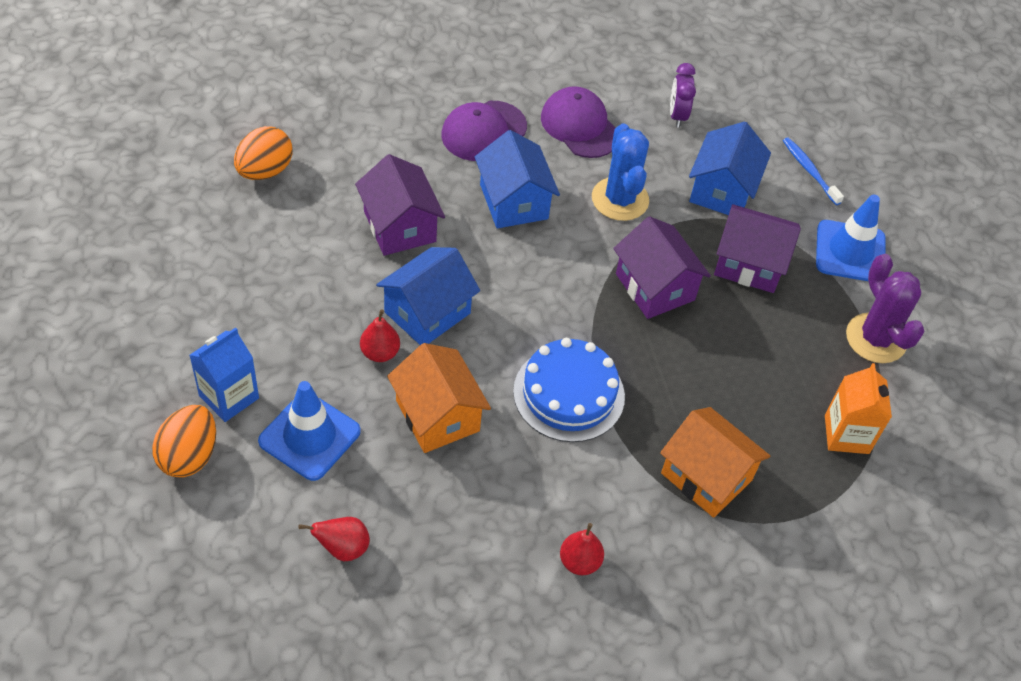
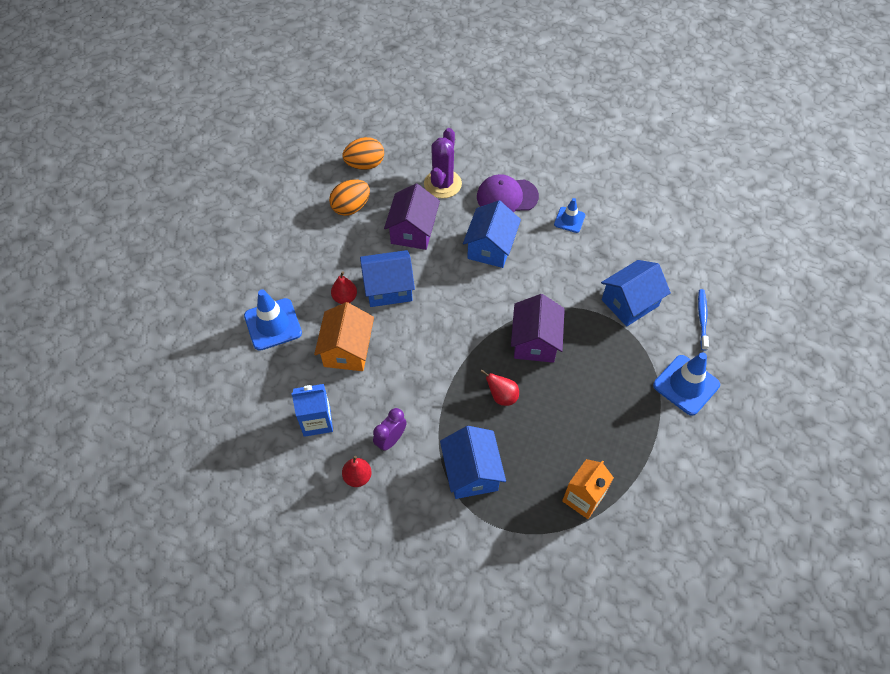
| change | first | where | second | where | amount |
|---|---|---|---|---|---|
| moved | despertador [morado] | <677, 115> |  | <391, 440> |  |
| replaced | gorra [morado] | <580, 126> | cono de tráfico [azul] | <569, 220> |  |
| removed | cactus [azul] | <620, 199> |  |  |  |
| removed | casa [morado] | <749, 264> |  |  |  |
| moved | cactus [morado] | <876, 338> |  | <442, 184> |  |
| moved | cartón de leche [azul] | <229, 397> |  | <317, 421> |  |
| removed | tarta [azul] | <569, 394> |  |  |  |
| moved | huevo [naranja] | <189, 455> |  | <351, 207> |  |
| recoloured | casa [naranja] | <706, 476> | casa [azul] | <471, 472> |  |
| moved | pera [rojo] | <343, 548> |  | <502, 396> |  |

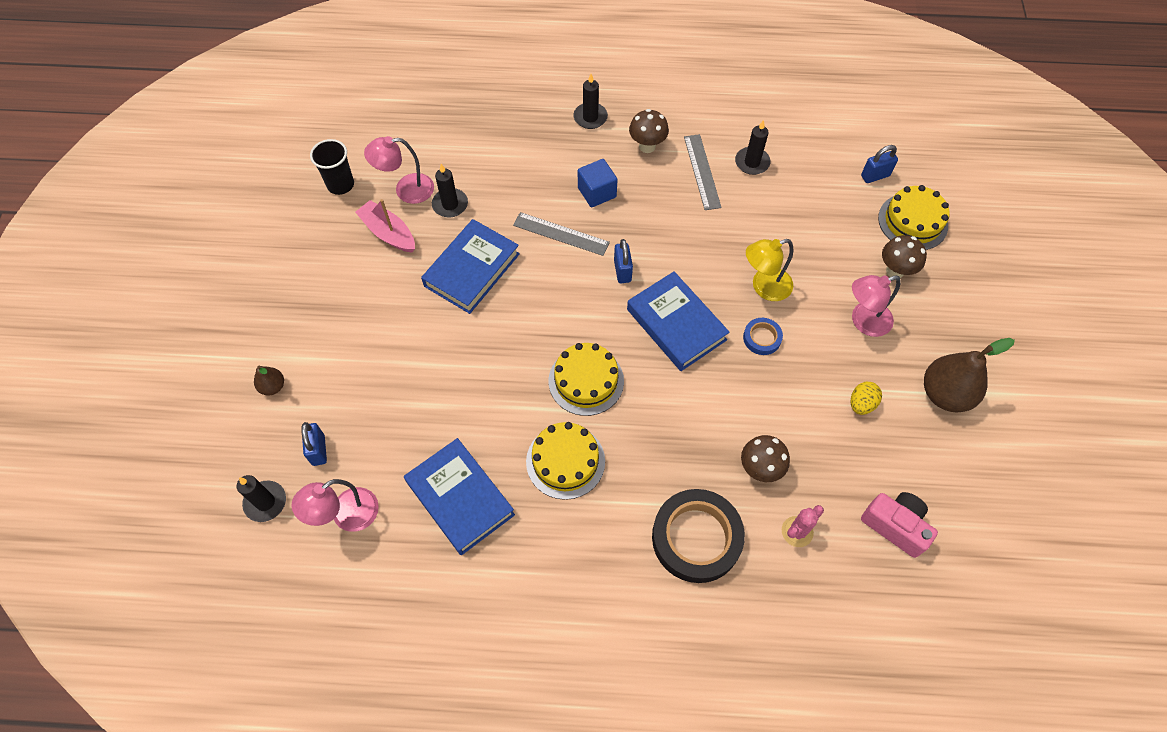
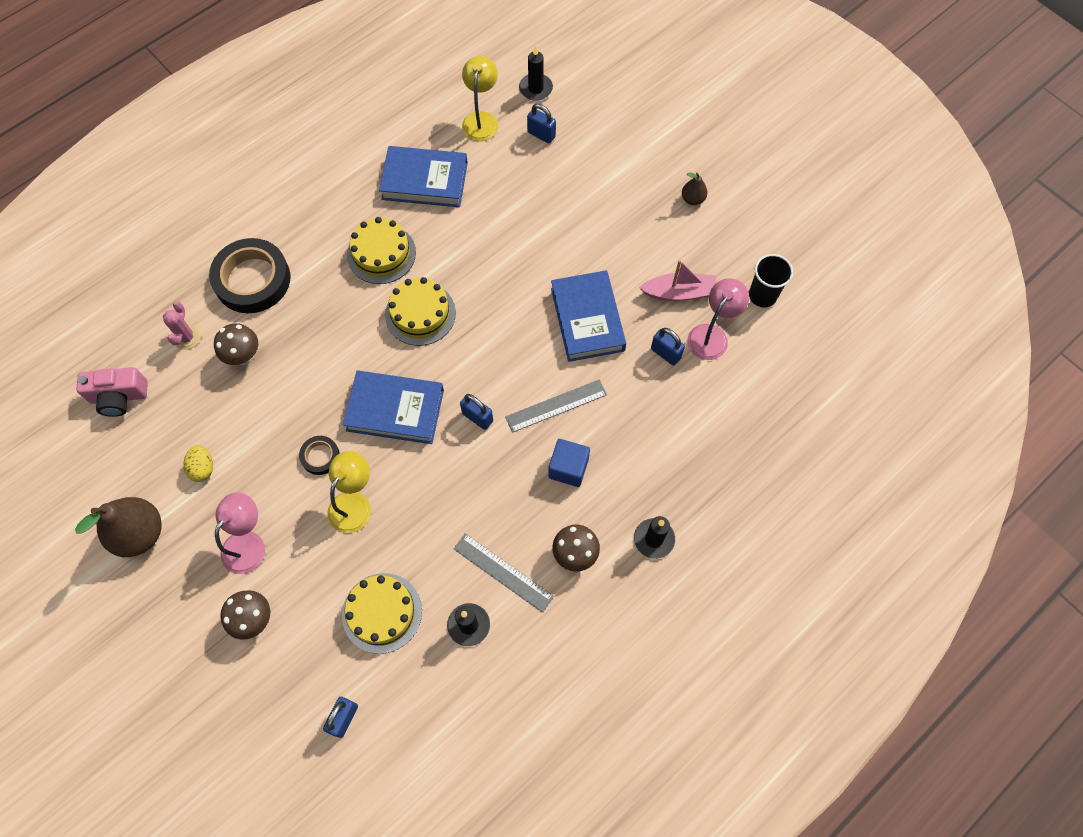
| change | first | where | second | where | amount |
|---|---|---|---|---|---|
| replaced | vela [negro] | <450, 204> | candado [azul] | <665, 353> |  |
| moved | tarta [amarillo] | <912, 222> |  | <382, 612> |  |
| recoloured | cinta adhesiva [azul] | <762, 338> | cinta adhesiva [negro] | <320, 456> |  |
| moved | pera [marrón] | <273, 386> |  | <692, 199> |  |
| recoloured | lámpara [rosa] | <346, 516> | lámpara [amarillo] | <481, 119> |  |

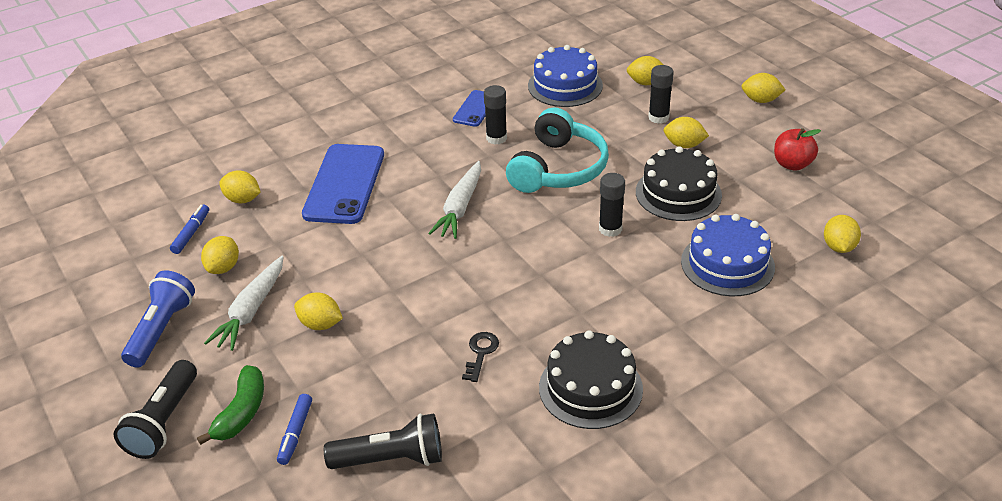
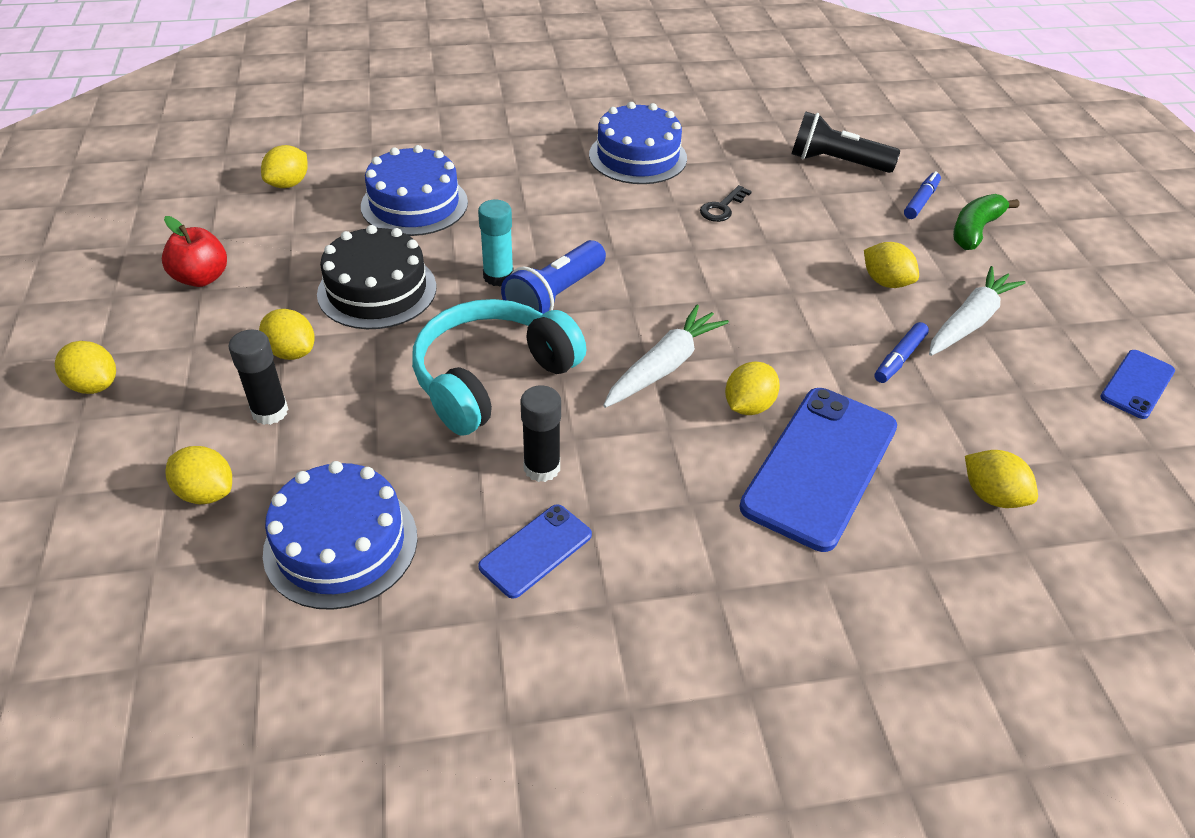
| change | first | where | second | where | amount |
|---|---|---|---|---|---|
| recoloured | barra de pegamento [negro] | <610, 229> | barra de pegamento [turquesa] | <498, 276> |  |
| moved | rotulador [azul] | <191, 233> |  | <899, 358> |  |
| moved | limón [amarillo] | <223, 267> |  | <748, 406> |  |
| moved | lámpara de mano [azul] | <161, 330> |  | <555, 296> |  |
| recoloured | tarta [negro] | <590, 388> | tarta [azul] | <637, 156> |  |
| removed | lámpara de mano [negro] | <164, 421> |  |  |  |
| added |  |  | móvil [azul] | <1137, 384> |  |

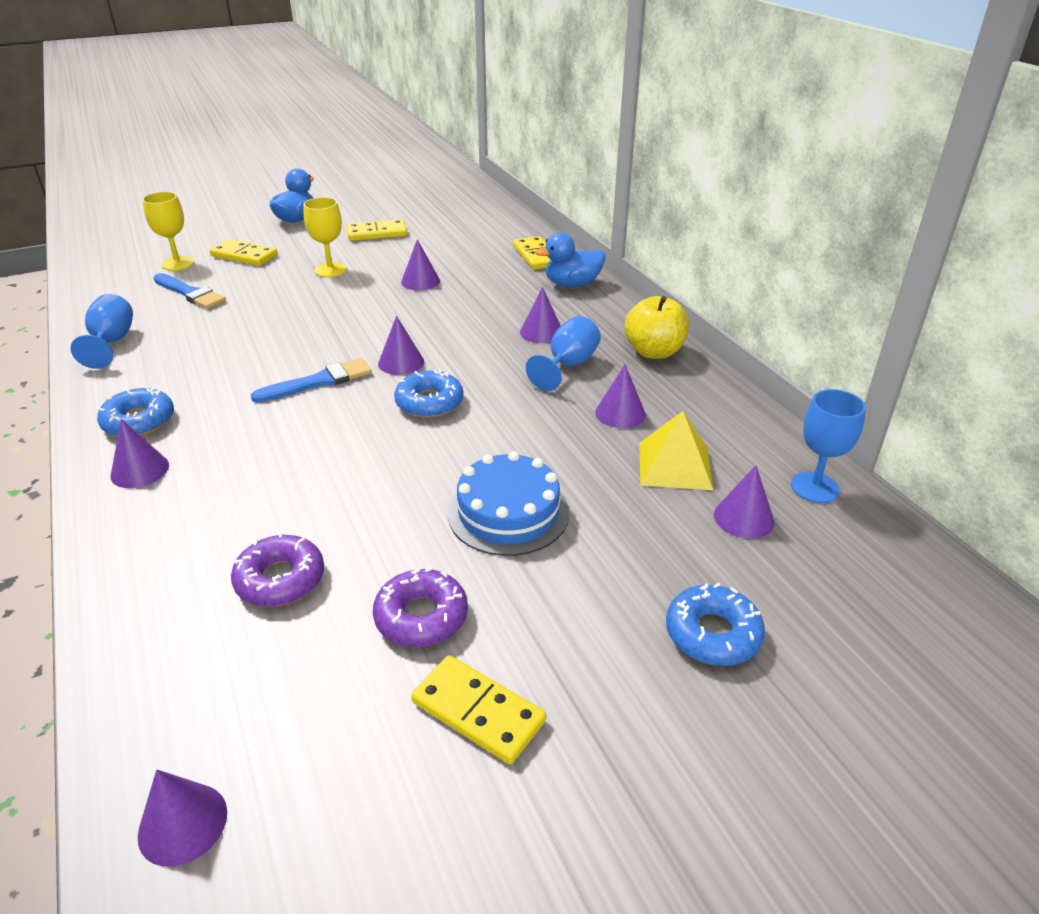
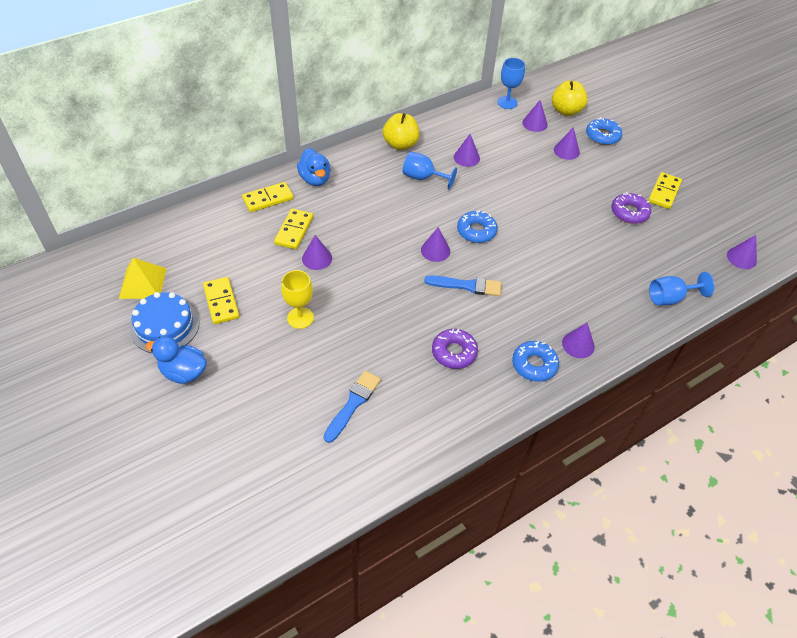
| change | first | where | second | where | amount |
|---|---|---|---|---|---|
| removed | copa [amarillo] | <177, 264> |  |  |  |
| moved | ficha de dominó [amarillo] | <244, 256> |  | <294, 230> |  |
| moved | cono [morado] | <541, 332> |  | <566, 151> |  |
| moved | copa [azul] | <112, 342> |  | <670, 298> |  |
| turned | pincel [azul] | <318, 382> |  | <467, 286> | 135 degrees clockwise |
| moved | pirámide [amarillo] | <675, 465> |  | <142, 283> |  |
| moved | tarta [azul] | <508, 513> |  | <165, 326> |  |
| moved | rosquilla [morado] | <280, 579> |  | <454, 352> |  |
| added |  |  | manzana [amarillo] | <566, 111> |  |

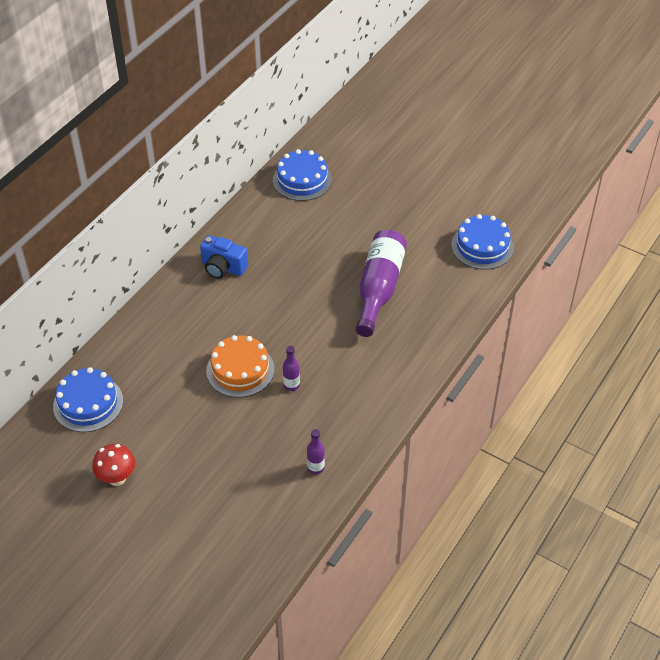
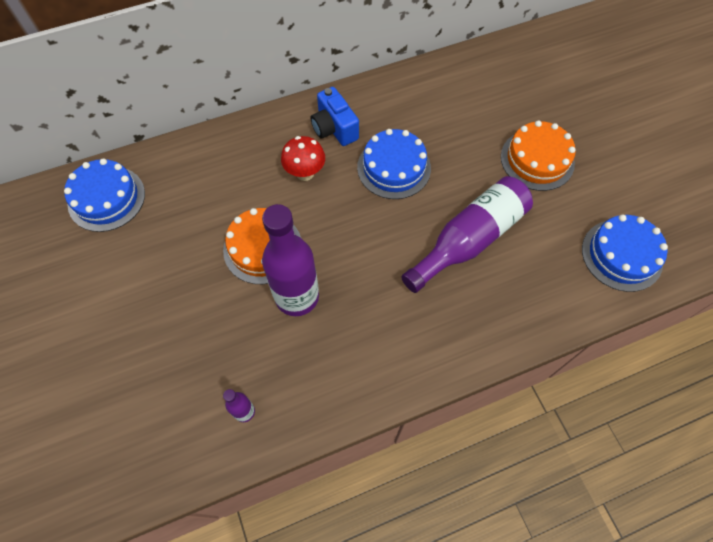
| change | first | where | second | where | amount |
|---|---|---|---|---|---|
| moved | tarta [azul] | <302, 180> |  | <394, 167> |  |
| resized | botella [morado] | <291, 385> |  | <297, 297> | x2.27 |
| moved | seta [rojo] | <117, 478> |  | <305, 173> |  |
| added |  |  | tarta [naranja] | <537, 160> |  |

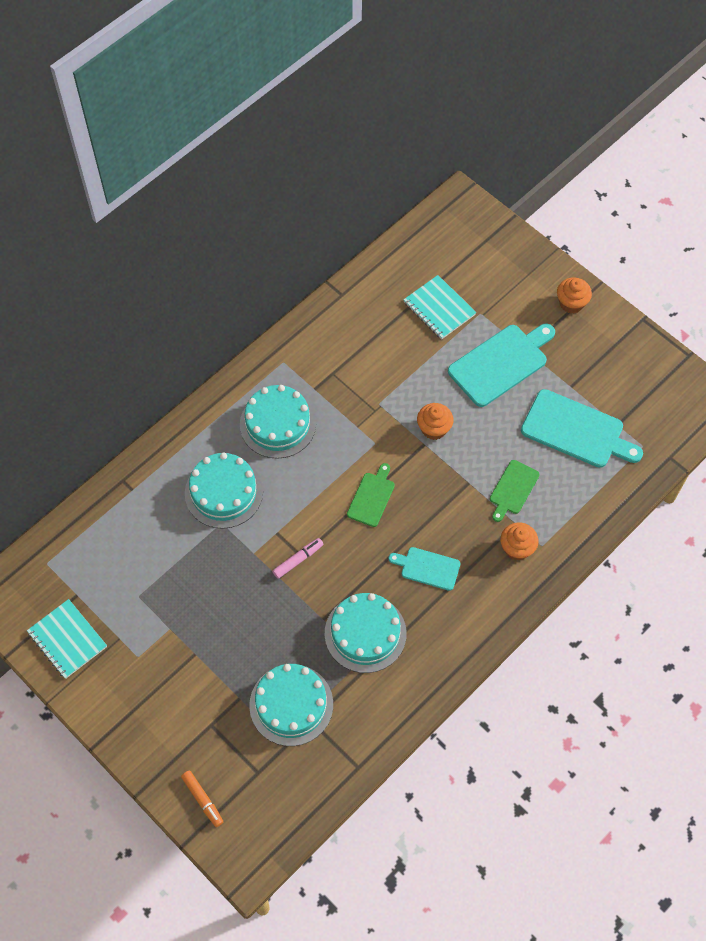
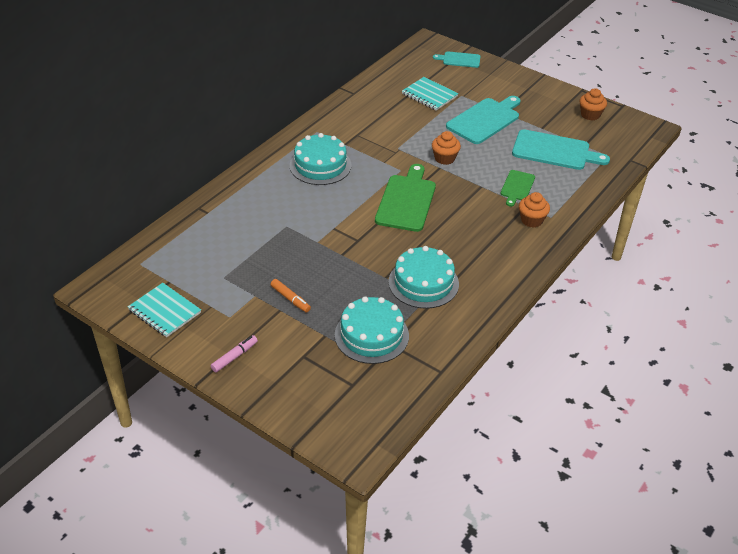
| change | first | where | second | where | amount |
|---|---|---|---|---|---|
| moved | magdalena [naranja] | <571, 303> |  | <590, 115> |  |
| removed | tarta [turquesa] | <223, 492> |  |  |  |
| resized | tabla de cortar [verde] | <372, 497> |  | <406, 201> | x1.78 |
| moved | rotulador [rosa] | <298, 560> |  | <234, 357> |  |
| moved | tabla de cortar [turquesa] | <427, 568> |  | <459, 60> |  |
| moved | rotulador [naranja] | <203, 800> |  | <290, 299> |  |

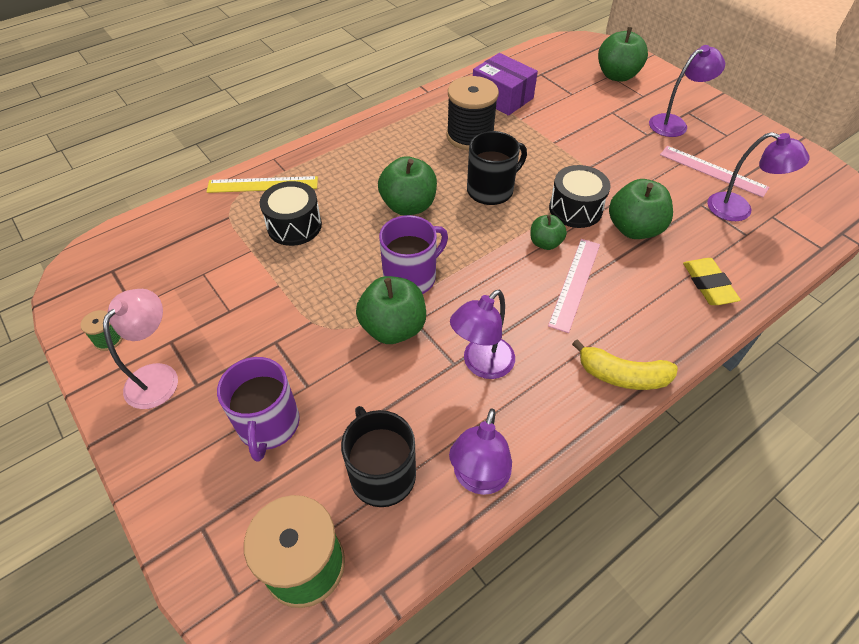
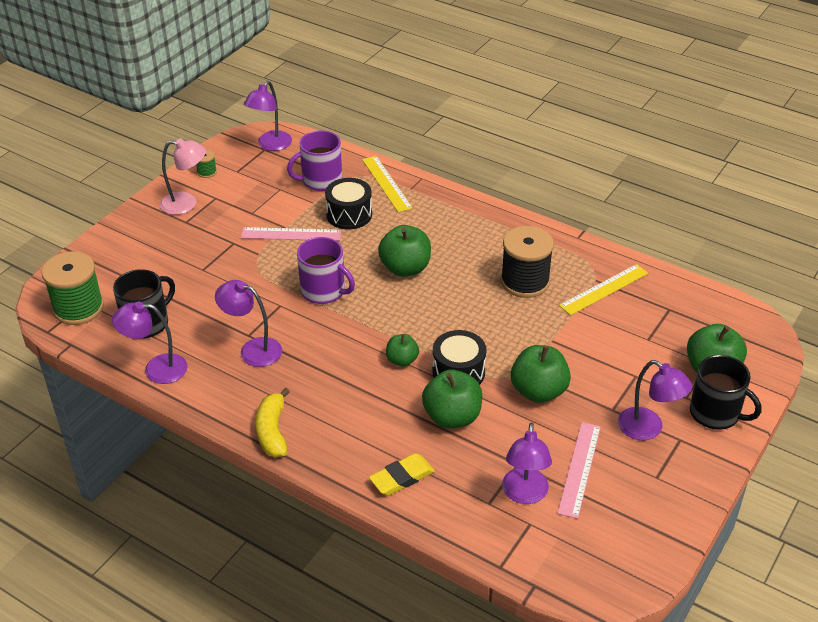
| change | first | where | second | where | amount |
|---|---|---|---|---|---|
| replaced | caja [morado] | <502, 97> | regla [amarillo] | <604, 289> |  |
| moved | taza [negro] | <491, 190> |  | <715, 413> |  |
| moved | regla [rosa] | <575, 283> |  | <291, 234> |  |
| moved | manzana [verde] | <393, 328> |  | <538, 391> |  |
| moved | taza [morado] | <268, 424> |  | <321, 180> |  |
| added |  |  | lámpara [morado] | <270, 145> |  |

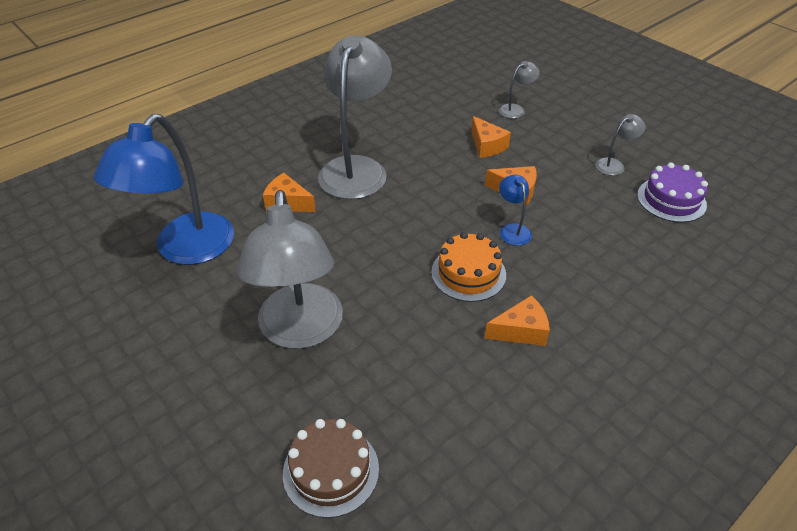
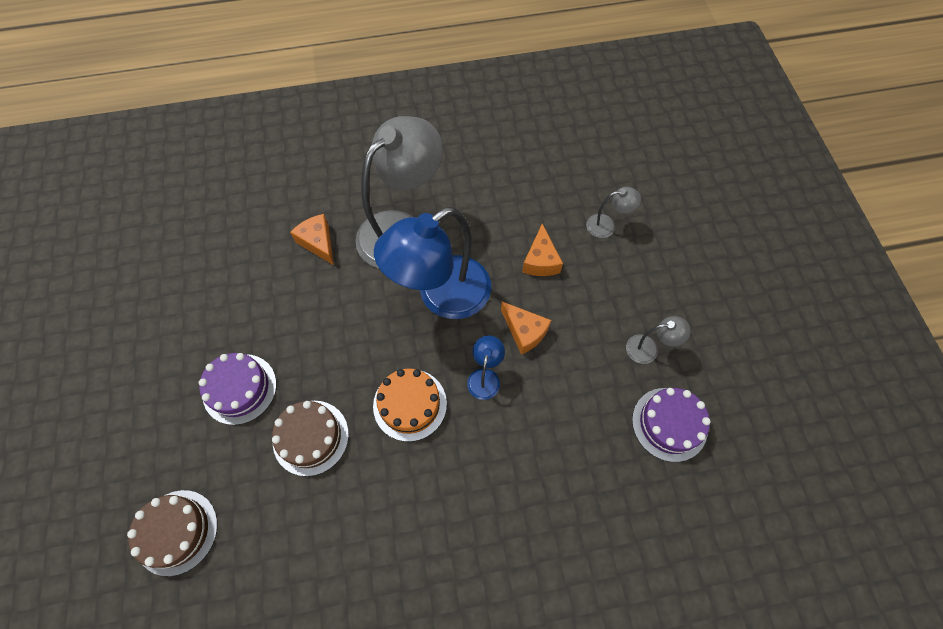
| change | first | where | second | where | amount |
|---|---|---|---|---|---|
| moved | lámpara [azul] | <186, 250> |  | <442, 296> |  |
| replaced | lámpara [gris] | <301, 331> | tarta [morado] | <239, 388> |  |
| removed | queso [naranja] | <521, 331> |  |  |  |
| added |  |  | tarta [marrón] | <311, 437> |  |

